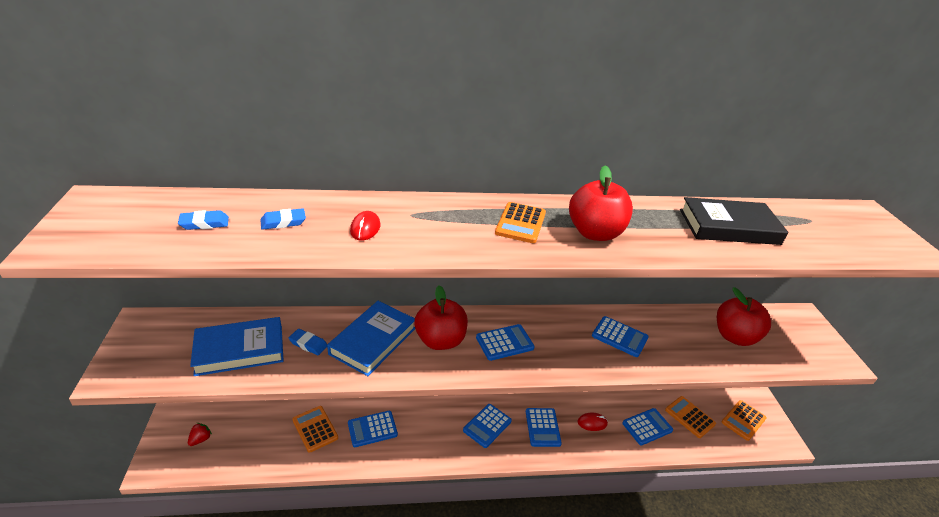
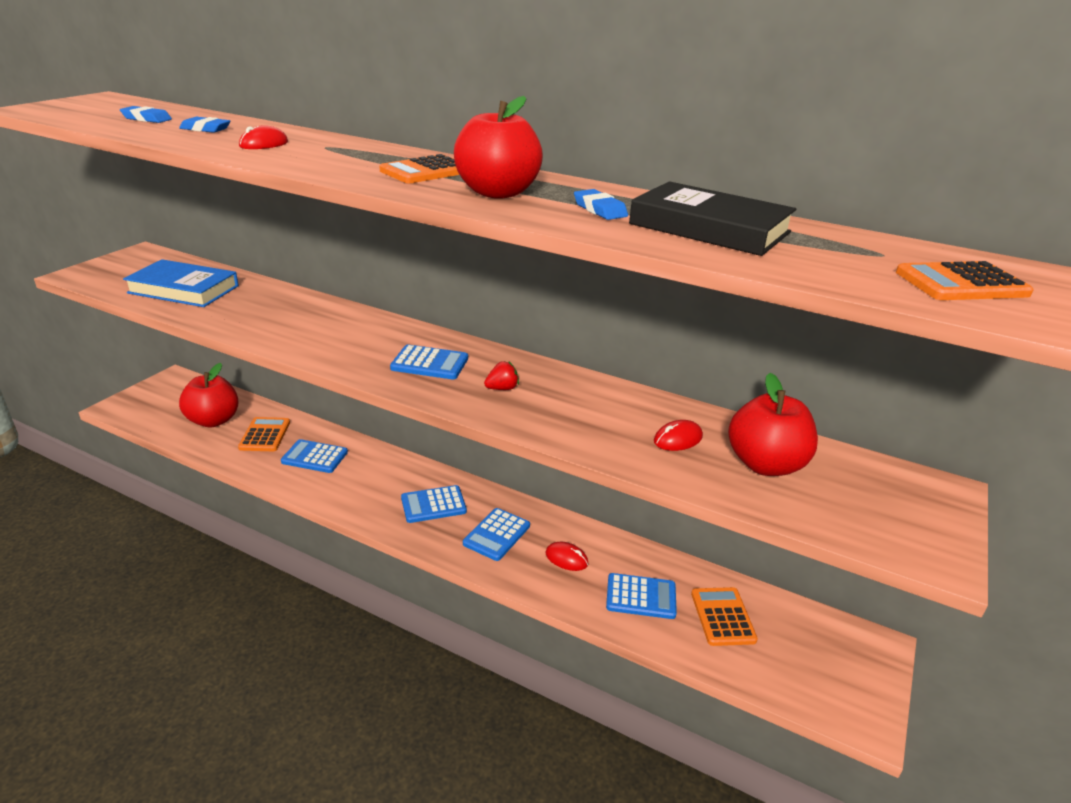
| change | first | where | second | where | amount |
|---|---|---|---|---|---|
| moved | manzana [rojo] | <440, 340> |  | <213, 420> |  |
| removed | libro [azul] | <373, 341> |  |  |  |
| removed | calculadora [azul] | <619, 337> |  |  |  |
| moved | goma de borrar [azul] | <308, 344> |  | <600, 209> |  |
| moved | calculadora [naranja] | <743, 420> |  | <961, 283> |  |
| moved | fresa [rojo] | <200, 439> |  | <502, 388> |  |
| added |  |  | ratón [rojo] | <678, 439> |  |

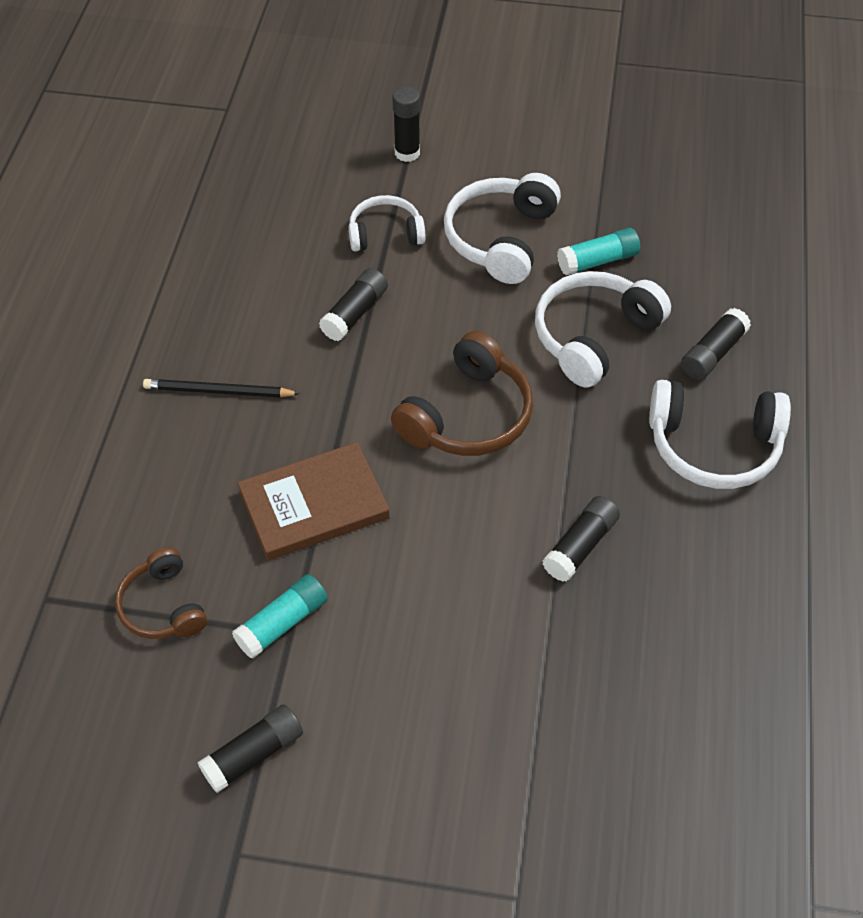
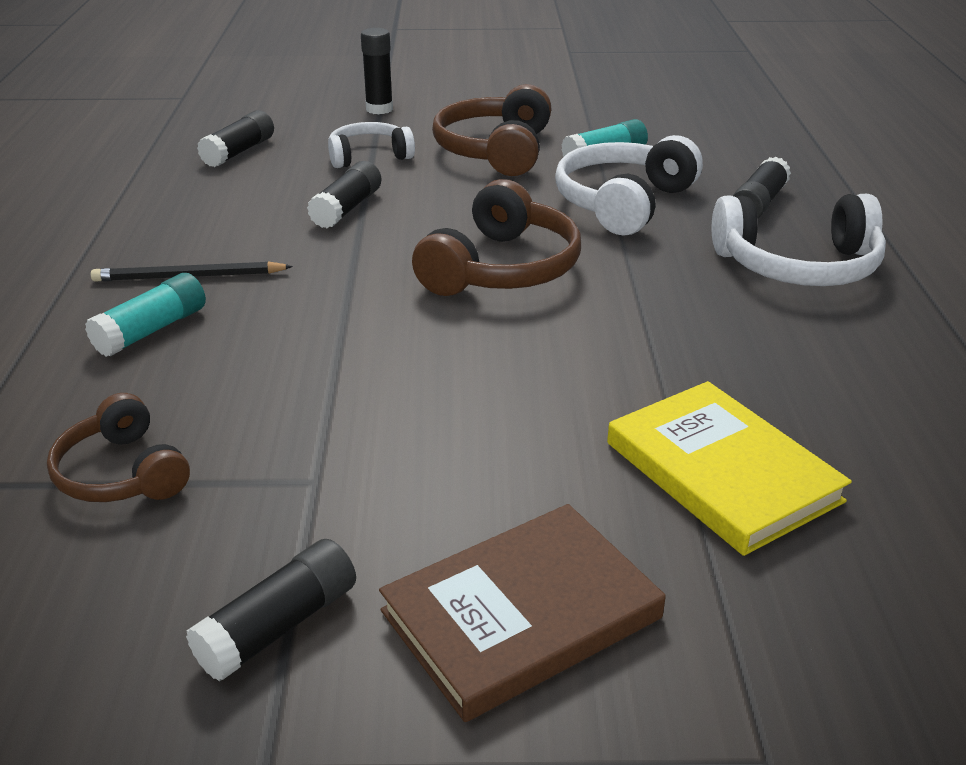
| change | first | where | second | where | amount |
|---|---|---|---|---|---|
| recoloured | auriculares [blanco] | <501, 238> | auriculares [marrón] | <495, 151> |  |
| moved | libro [marrón] | <314, 505> |  | <521, 614> |  |
| moved | barra de pegamento [negro] | <580, 546> |  | <239, 152> |  |
| moved | barra de pegamento [turquesa] | <282, 623> |  | <151, 330> |  |
| added |  |  | libro [amarillo] | <722, 471> |  |

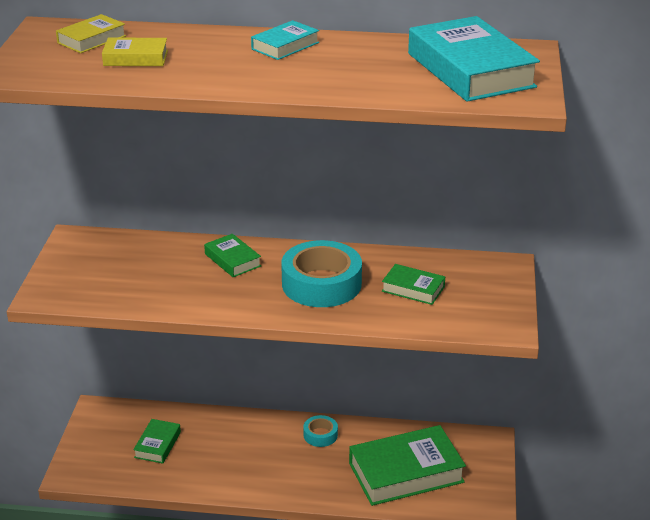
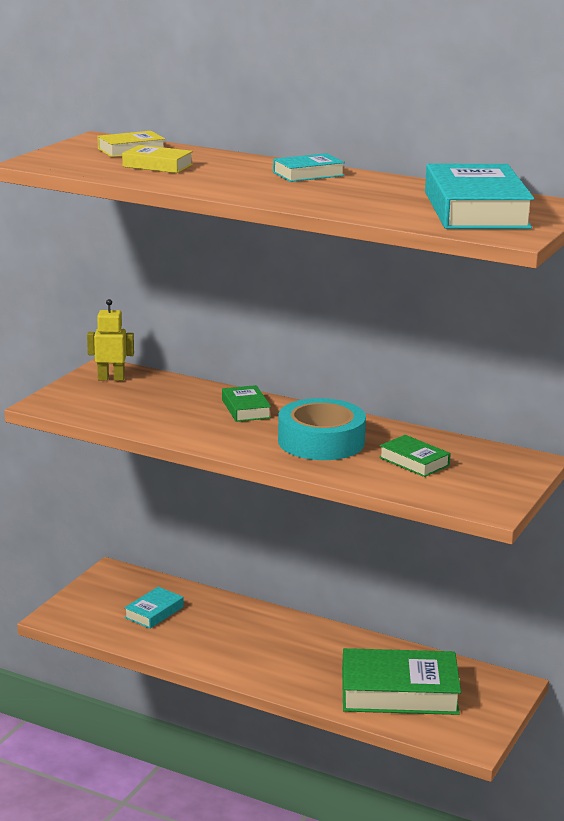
| change | first | where | second | where | amount |
|---|---|---|---|---|---|
| removed | cinta adhesiva [turquesa] | <320, 435> |  |  |  |
| recoloured | libro [verde] | <157, 445> | libro [turquesa] | <154, 612> |  |
| added |  |  | robot [amarillo] | <111, 378> |  |

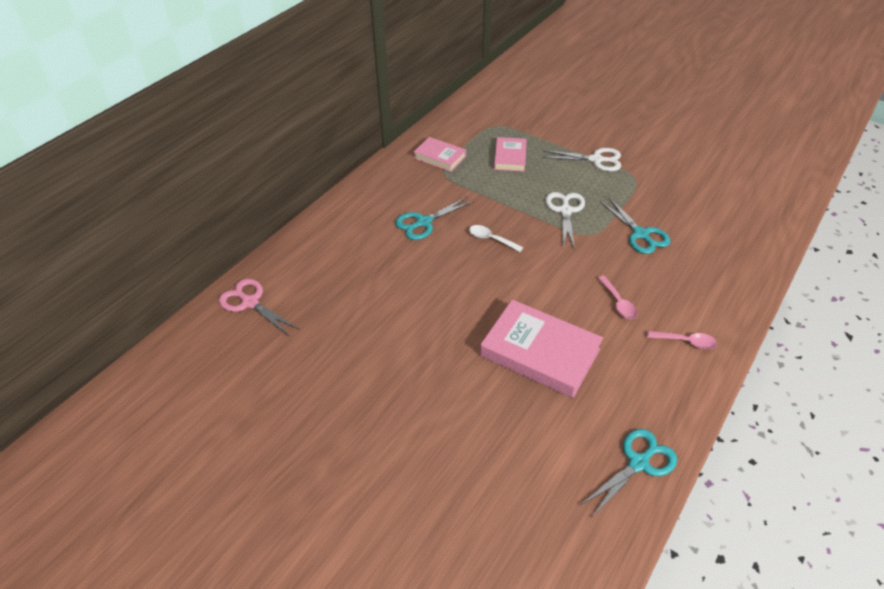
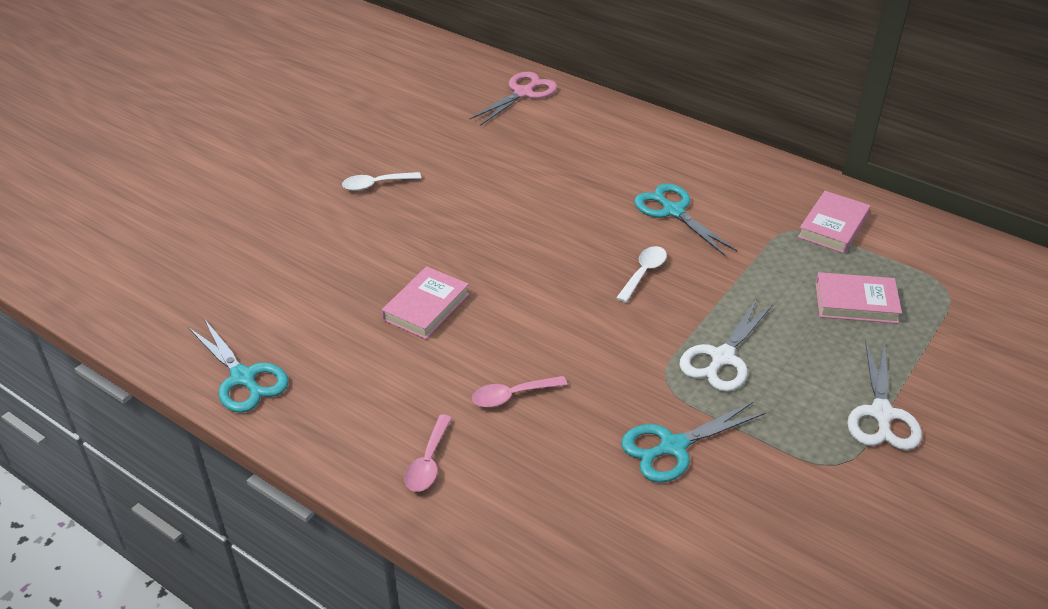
| change | first | where | second | where | amount |
|---|---|---|---|---|---|
| turned | tijeras [blanco] | <565, 211> |  | <722, 358> | 120 degrees clockwise |
| resized | libro [rosa] | <540, 352> |  | <426, 307> | x0.57 |
| added |  |  | cuchara [blanco] | <376, 185> |  |

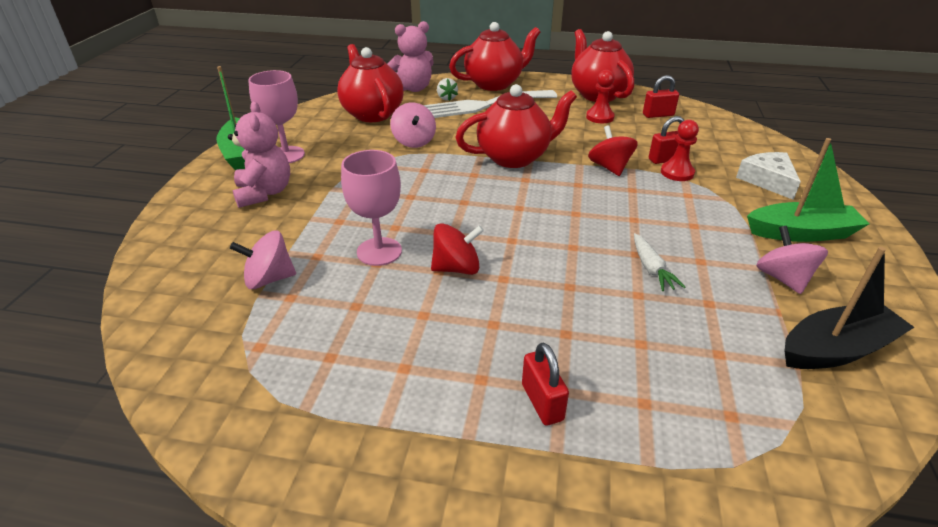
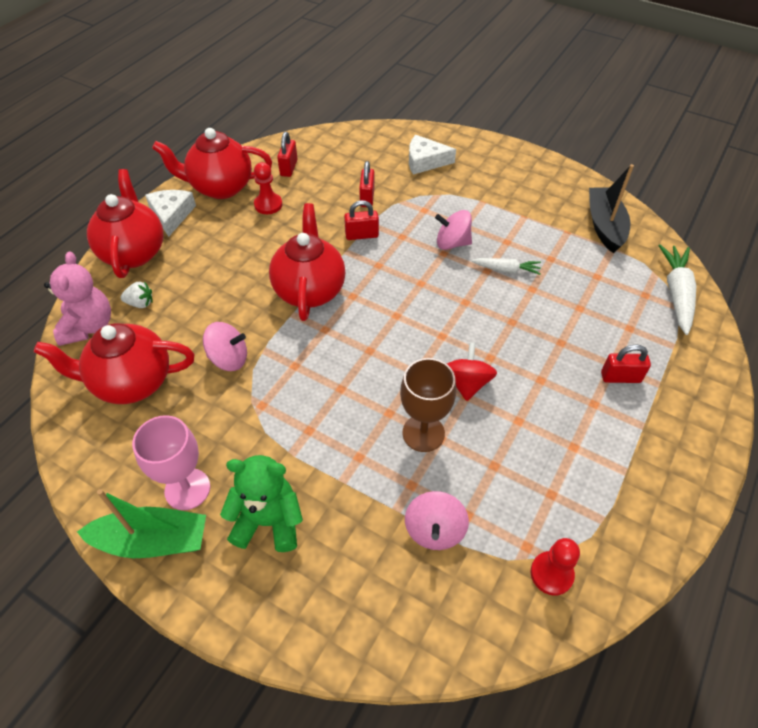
| change | first | where | second | where | amount |
|---|---|---|---|---|---|
| removed | tenedor [blanco] | <483, 105> |  |  |  |
| recoloured | osito [rosa] | <264, 193> | osito [verde] | <268, 521> |  |
| moved | peón [rojo] | <677, 173> |  | <551, 574> |  |
| replaced | peonza [rojo] | <609, 167> | candado [rojo] | <362, 235> |  |
| removed | barco [verde] | <801, 233> |  |  |  |
| recoloured | copa [rosa] | <379, 251> | copa [marrón] | <423, 433> |  |
| moved | peonza [rosa] | <783, 278> |  | <452, 243> |  |
| added |  |  | queso [blanco] | <171, 215> |  |
| added |  |  | zanahoria [blanco] | <676, 293> |  |

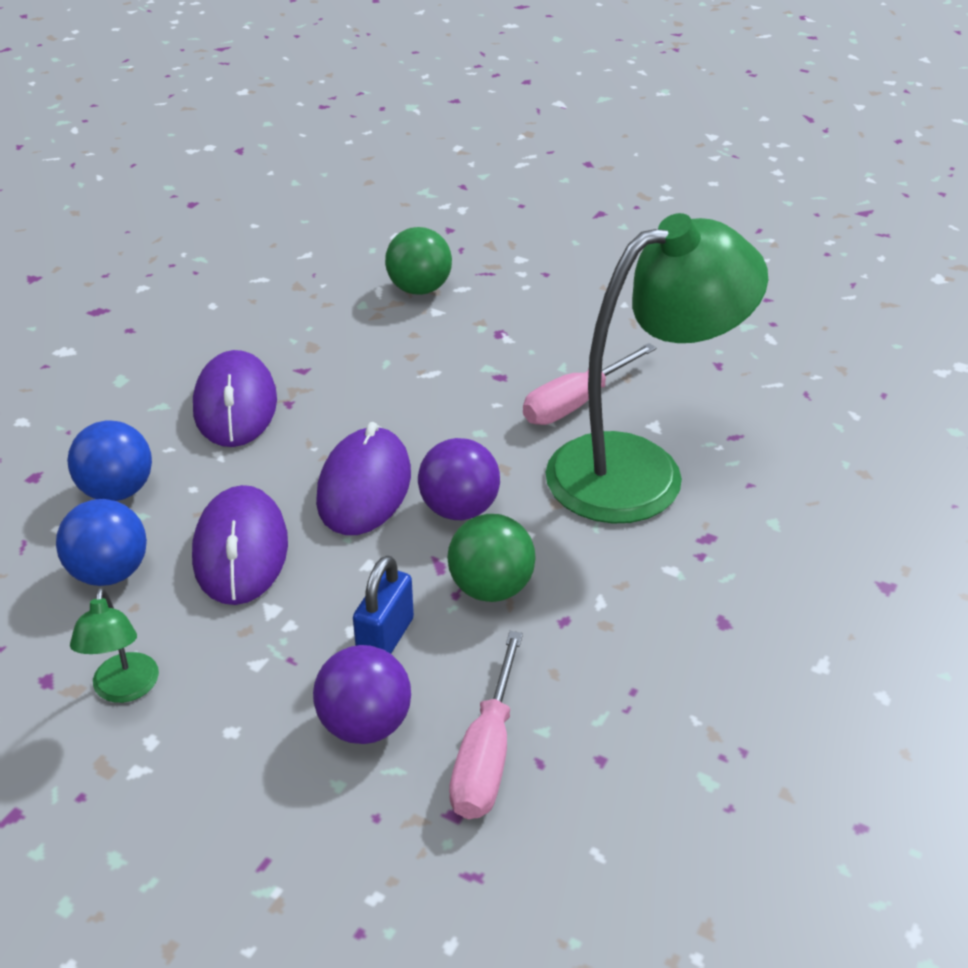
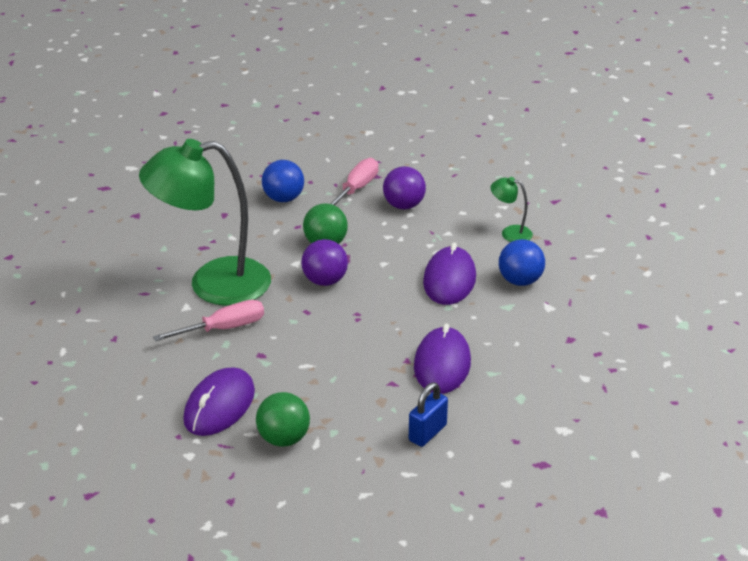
| change | first | where | second | where | amount |
|---|---|---|---|---|---|
| moved | pelota [azul] | <117, 491> |  | <283, 198> |  |
| moved | ratón [morado] | <364, 487> |  | <219, 406> |  |
| moved | candado [azul] | <385, 638> |  | <427, 433> |  |
| turned | lámpara [verde] | <124, 689> |  | <510, 233> | 75 degrees counterclockwise |

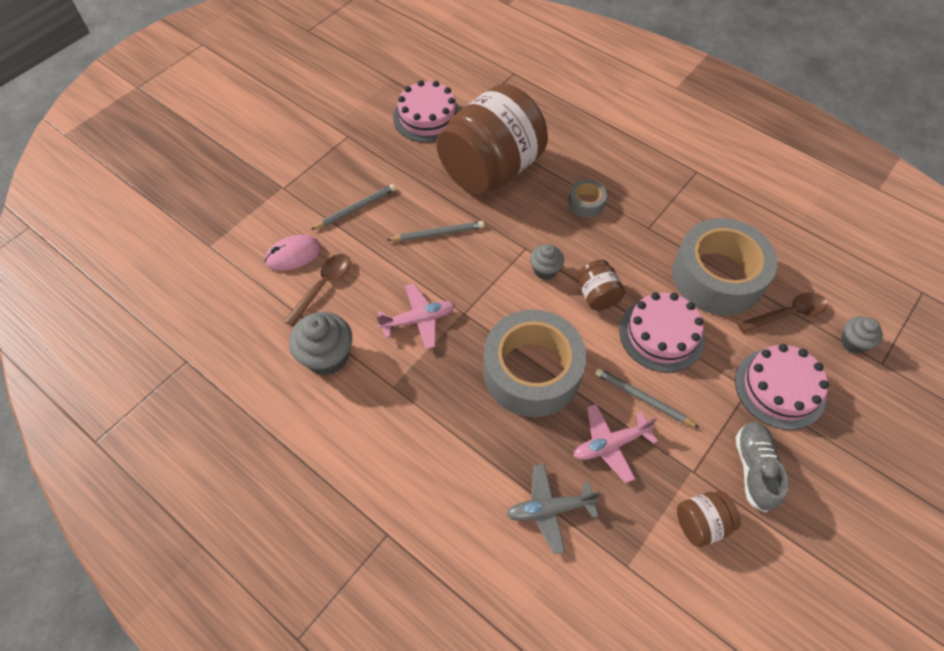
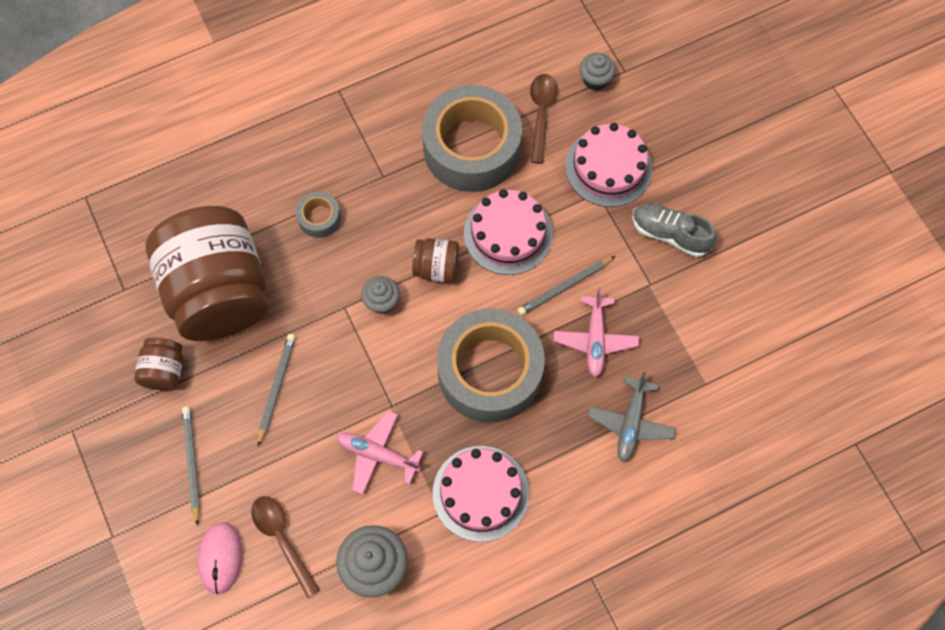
| change | first | where | second | where | amount |
|---|---|---|---|---|---|
| moved | tarta [rosa] | <427, 117> |  | <480, 493> |  |
| turned | avión [rosa] | <419, 320> |  | <377, 454> | 75 degrees counterclockwise |
| moved | tarro [marrón] | <701, 523> |  | <164, 371> |  |

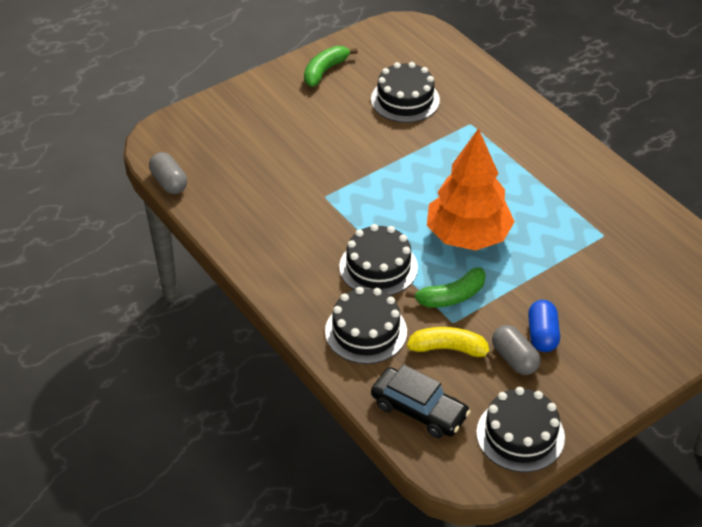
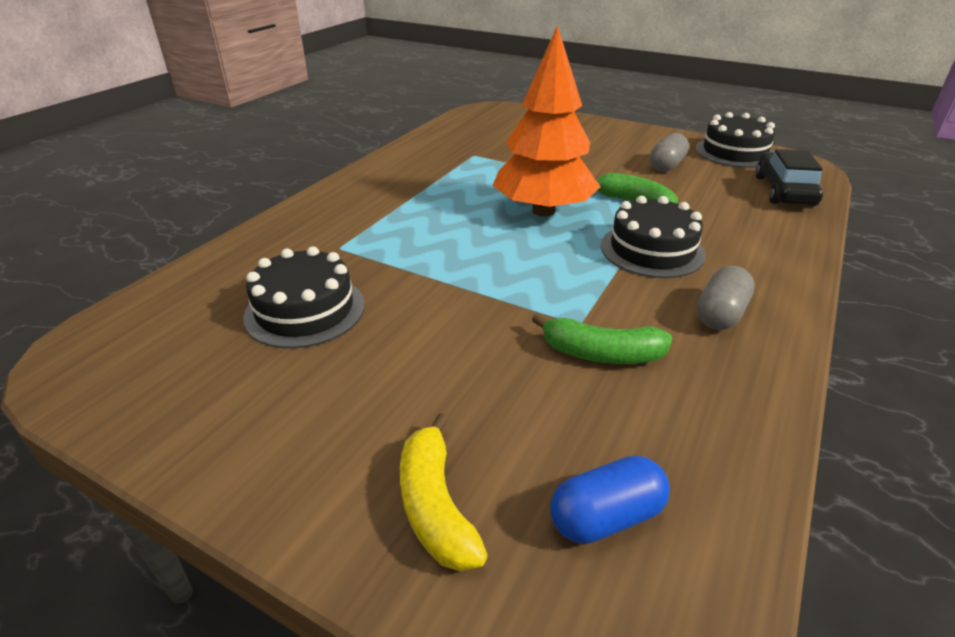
| change | first | where | second | where | amount |
|---|---|---|---|---|---|
| moved | plátano [verde] | <325, 71> |  | <601, 354> |  |
| moved | cápsula [gris] | <169, 182> |  | <720, 314> |  |
| removed | tarta [negro] | <366, 331> |  |  |  |
| moved | cápsula [azul] | <542, 335> |  | <606, 517> |  |
| moved | plátano [amarillo] | <449, 349> |  | <435, 505> |  |

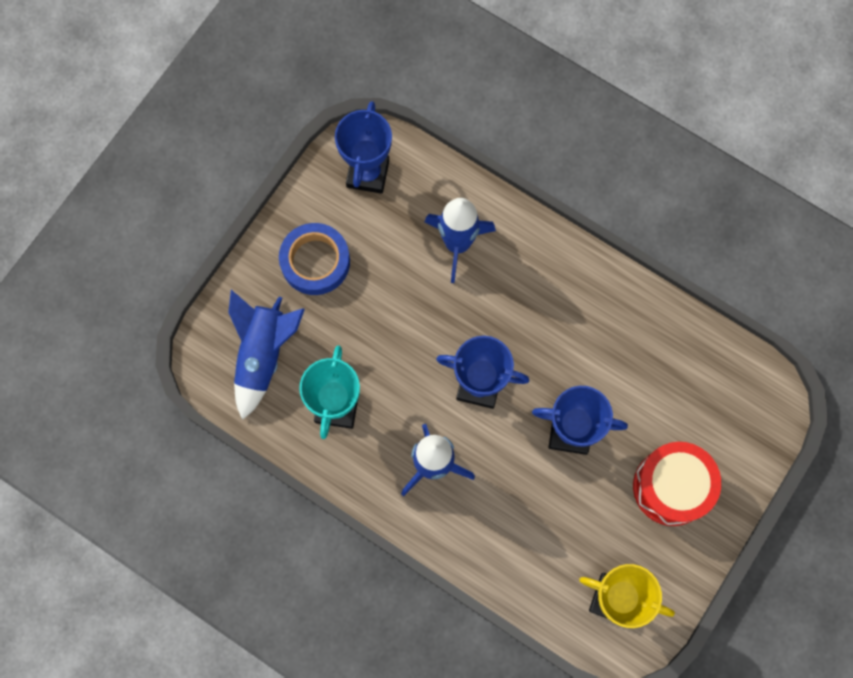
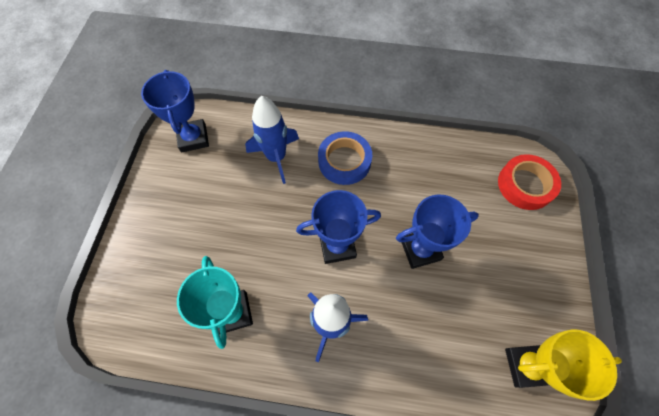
| change | first | where | second | where | amount |
|---|---|---|---|---|---|
| moved | cinta adhesiva [azul] | <315, 261> |  | <344, 161> |  |
| removed | cohete [azul] | <263, 355> |  |  |  |
| removed | tambor [rojo] | <671, 487> |  |  |  |
| added |  |  | cinta adhesiva [rojo] | <525, 185> |  |

